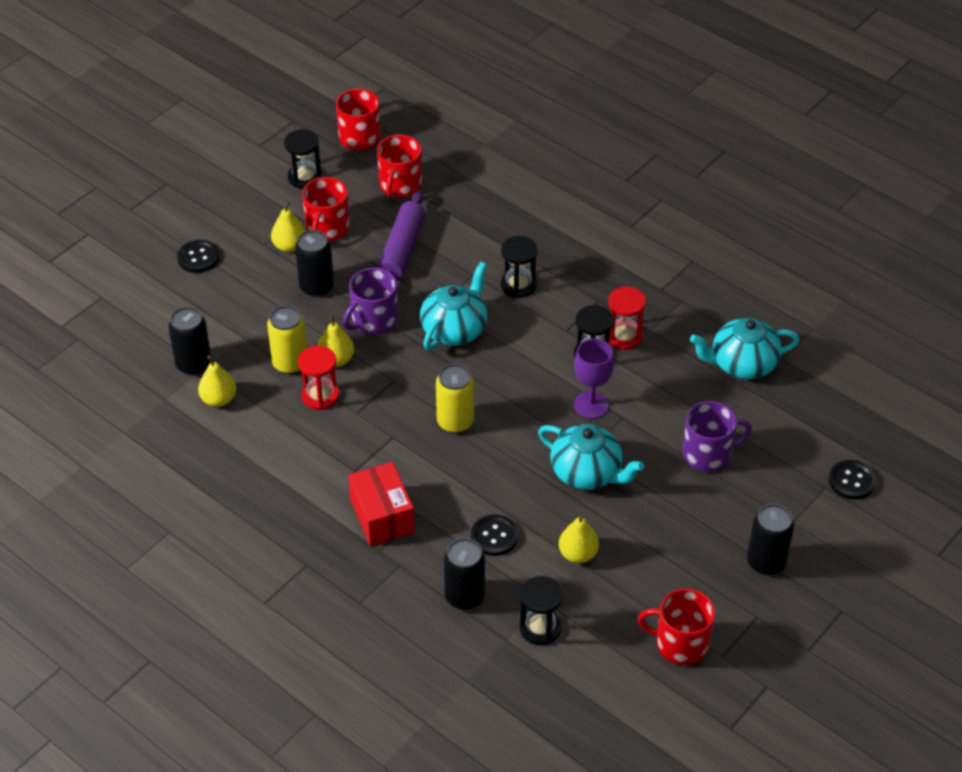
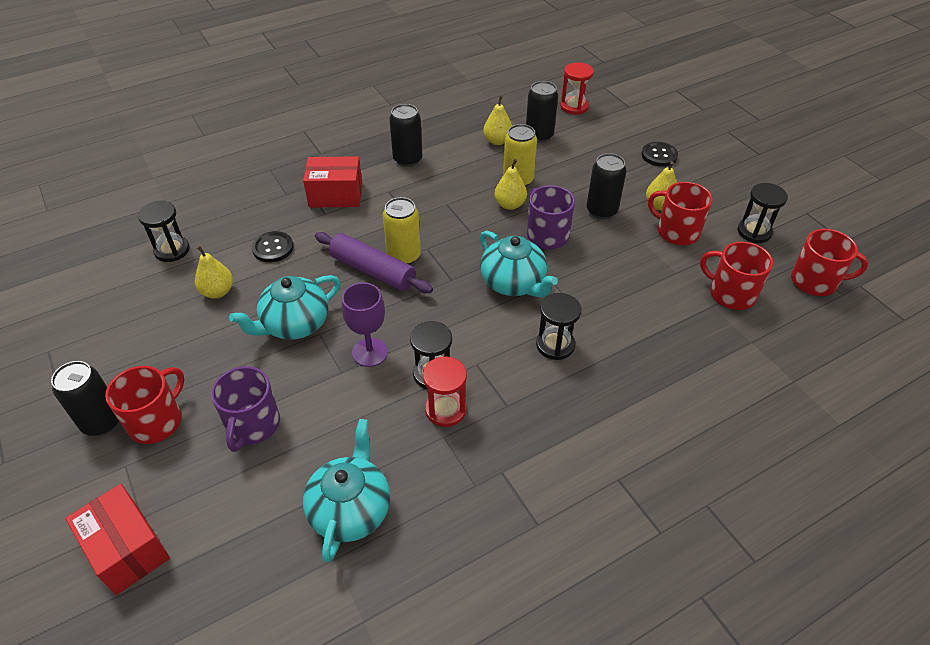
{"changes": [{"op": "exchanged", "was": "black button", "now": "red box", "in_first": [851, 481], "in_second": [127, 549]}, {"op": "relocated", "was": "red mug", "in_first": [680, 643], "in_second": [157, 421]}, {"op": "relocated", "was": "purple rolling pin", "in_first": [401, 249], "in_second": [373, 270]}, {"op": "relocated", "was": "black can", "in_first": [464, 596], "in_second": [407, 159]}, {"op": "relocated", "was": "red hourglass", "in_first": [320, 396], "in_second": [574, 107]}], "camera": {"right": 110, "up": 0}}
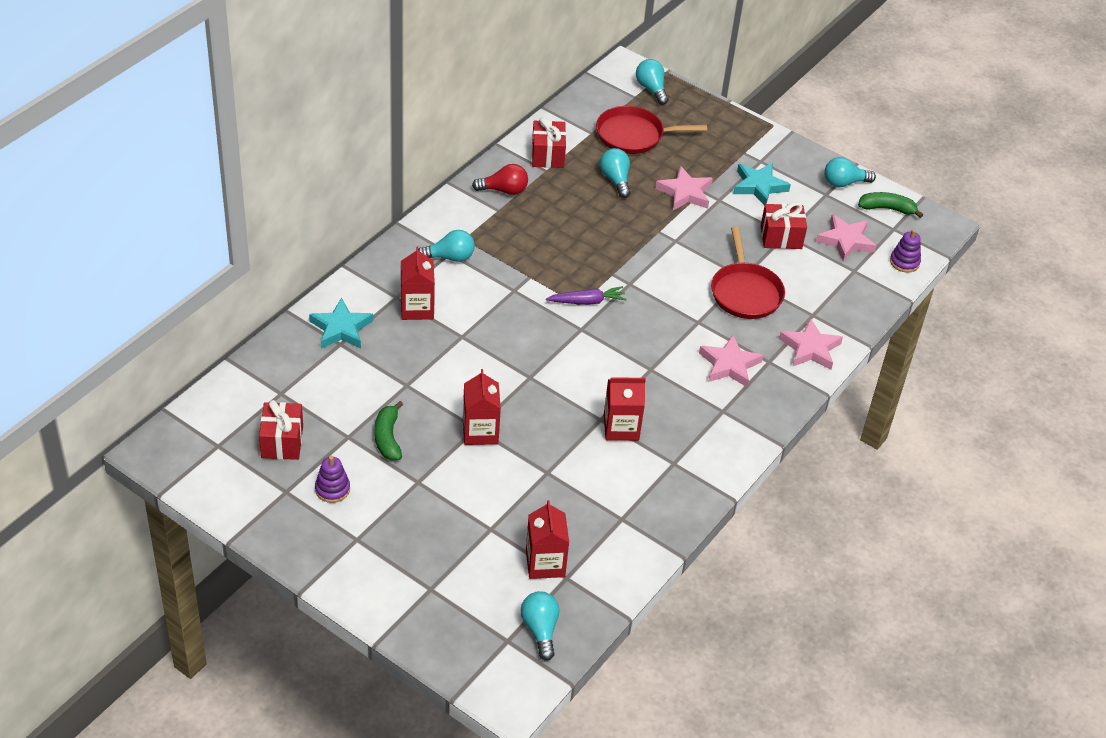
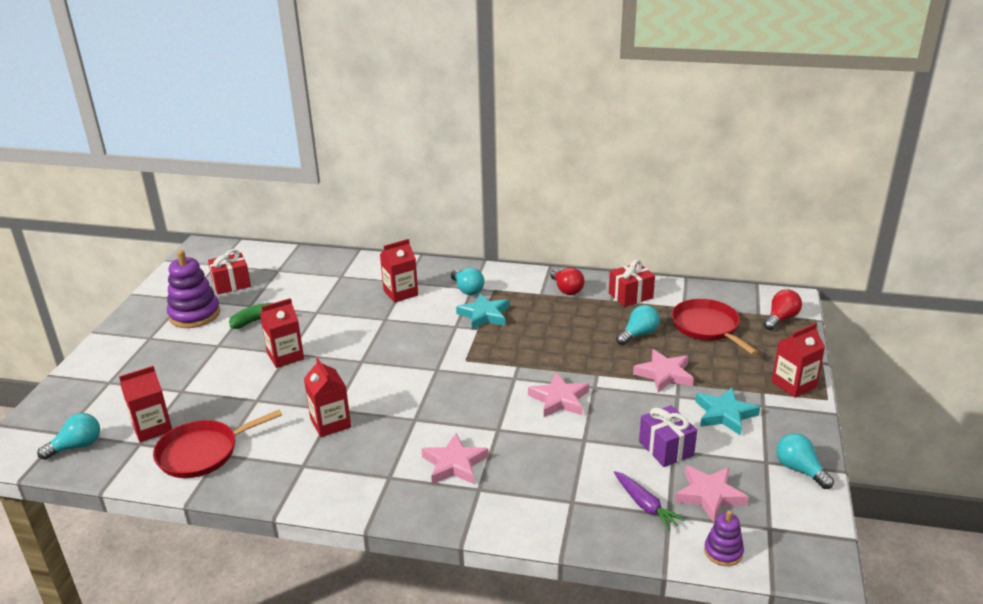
{"changes": [{"op": "relocated", "was": "red pan", "in_first": [745, 292], "in_second": [202, 453]}, {"op": "size", "was": "purple stacking toy", "in_first": [332, 489], "in_second": [194, 314], "ratio": 1.87}, {"op": "relocated", "was": "turquoise star", "in_first": [341, 328], "in_second": [484, 315]}, {"op": "relocated", "was": "pink star", "in_first": [810, 348], "in_second": [559, 400]}, {"op": "relocated", "was": "purple carrot", "in_first": [587, 301], "in_second": [645, 505]}, {"op": "colour", "was": "red gift", "now": "purple gift", "in_first": [781, 237], "in_second": [666, 448]}, {"op": "colour", "was": "turquoise light bulb", "now": "red light bulb", "in_first": [651, 89], "in_second": [781, 319]}, {"op": "appeared", "now": "red carton", "in_second": [793, 384]}, {"op": "missing", "was": "green banana", "in_first": [887, 209]}], "camera": {"right": 70, "up": -15}}
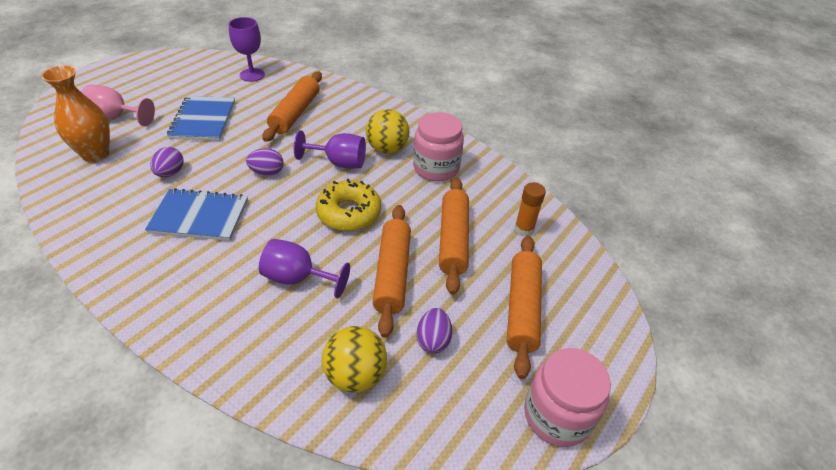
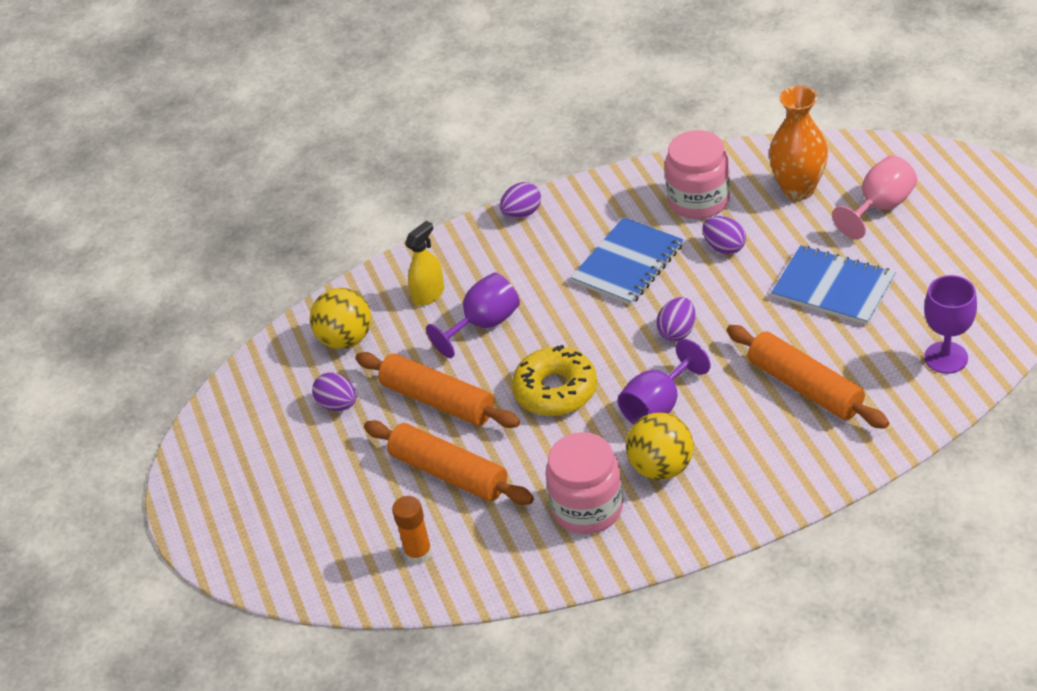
{"changes": [{"op": "appeared", "now": "yellow spray bottle", "in_second": [429, 294]}, {"op": "appeared", "now": "purple egg", "in_second": [522, 213]}, {"op": "relocated", "was": "pink jar", "in_first": [557, 415], "in_second": [698, 200]}, {"op": "missing", "was": "orange rolling pin", "in_first": [522, 309]}], "camera": {"right": 130, "up": 0}}
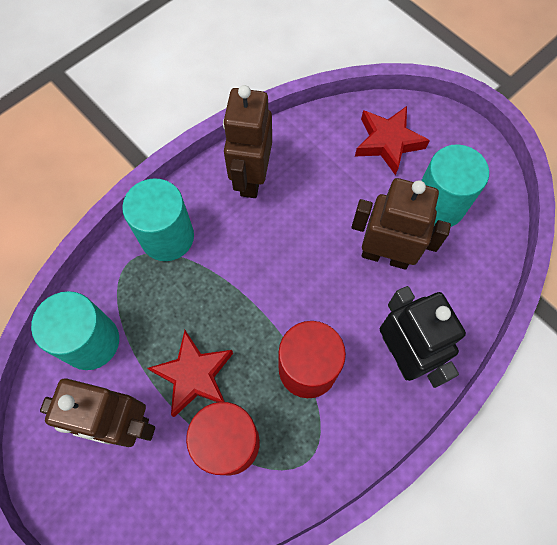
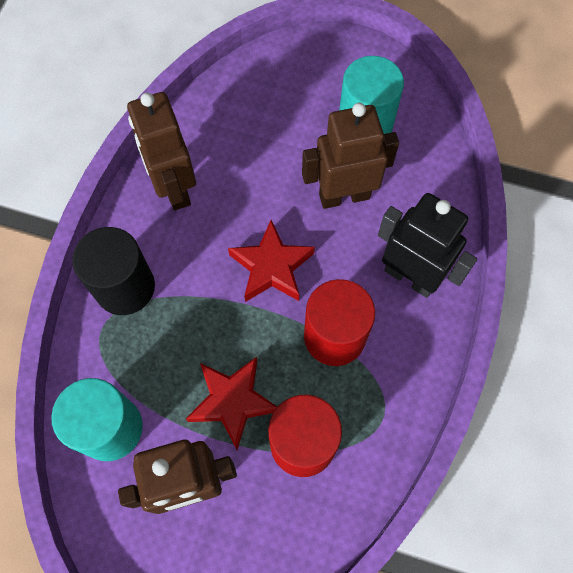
{"changes": [{"op": "colour", "was": "turquoise cylinder", "now": "black cylinder", "in_first": [167, 237], "in_second": [125, 287]}, {"op": "relocated", "was": "red star", "in_first": [388, 142], "in_second": [271, 267]}], "camera": {"right": -30, "up": 0}}
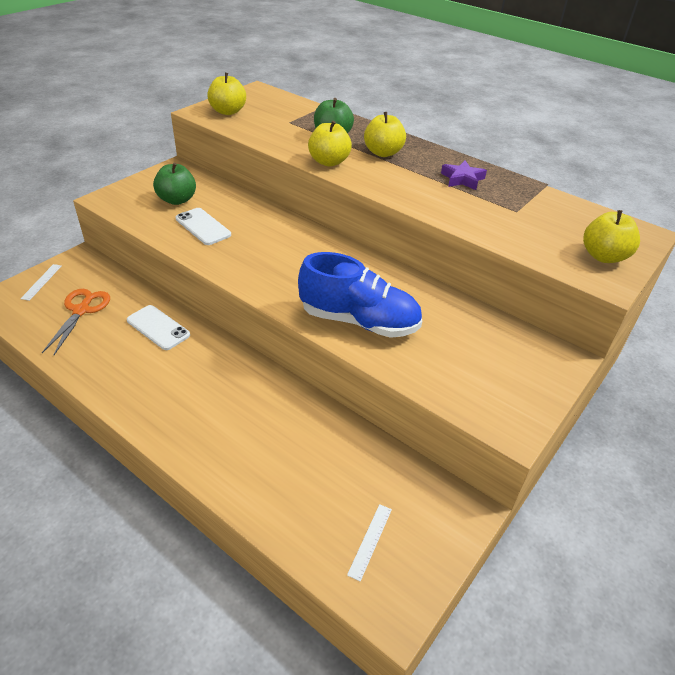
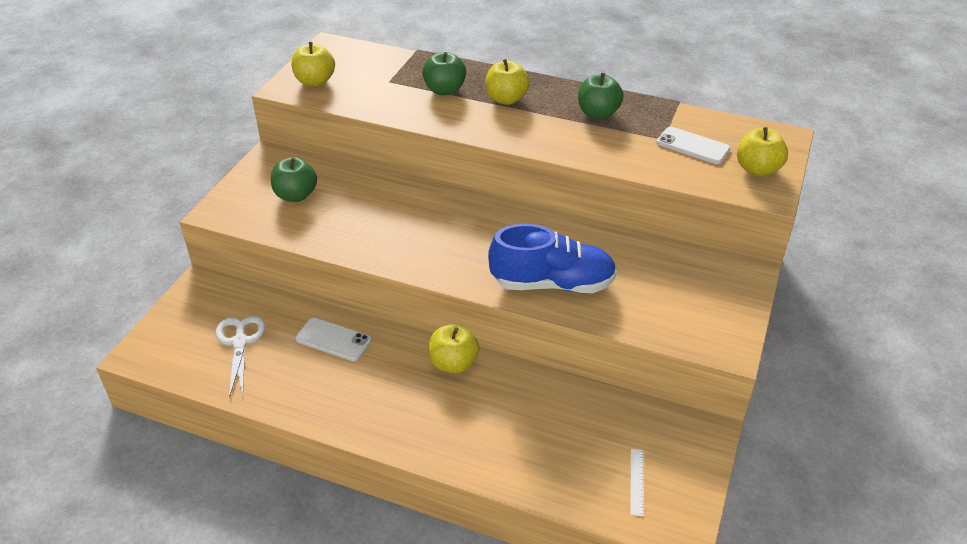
{"changes": [{"op": "colour", "was": "orange scissors", "now": "white scissors", "in_first": [81, 310], "in_second": [240, 342]}, {"op": "relocated", "was": "yellow apple", "in_first": [329, 162], "in_second": [453, 363]}, {"op": "exchanged", "was": "purple star", "now": "green apple", "in_first": [462, 179], "in_second": [598, 113]}, {"op": "relocated", "was": "white phone", "in_first": [203, 227], "in_second": [692, 146]}, {"op": "missing", "was": "white ruler", "in_first": [41, 282]}], "camera": {"right": -15, "up": 0}}
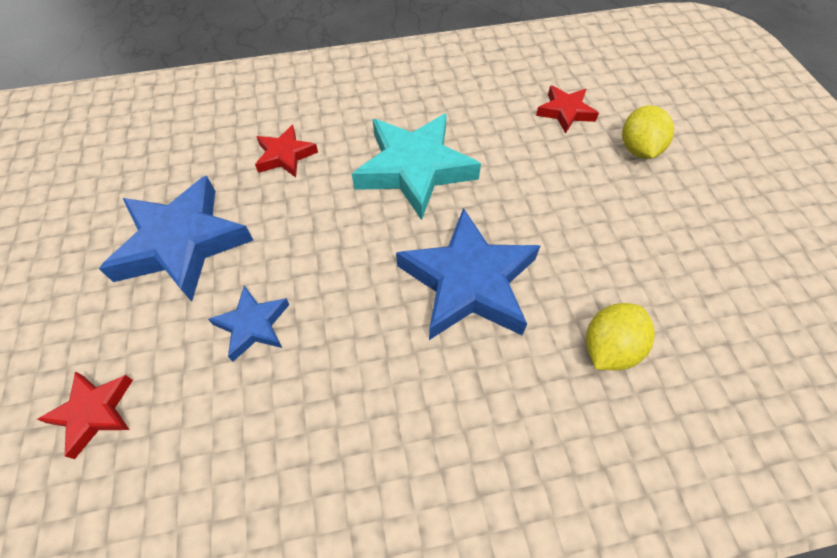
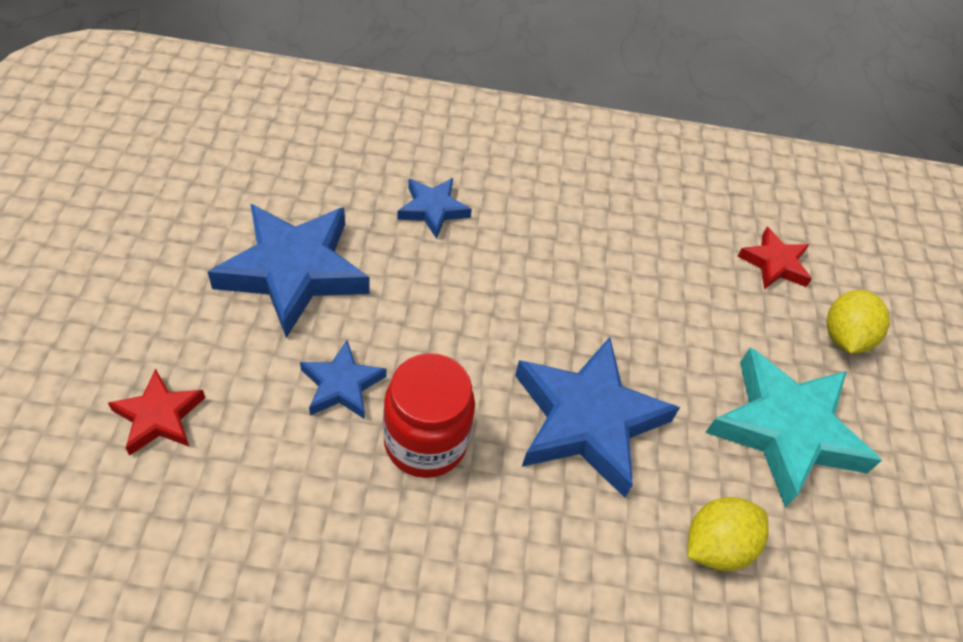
{"changes": [{"op": "appeared", "now": "red jar", "in_second": [425, 442]}, {"op": "colour", "was": "red star", "now": "blue star", "in_first": [285, 155], "in_second": [433, 209]}, {"op": "relocated", "was": "turquoise star", "in_first": [414, 169], "in_second": [786, 429]}], "camera": {"right": 10, "up": -5}}
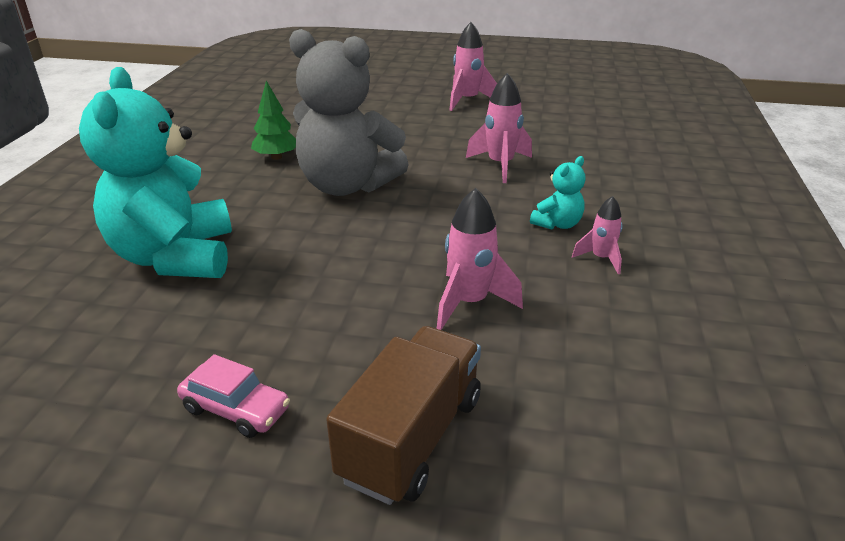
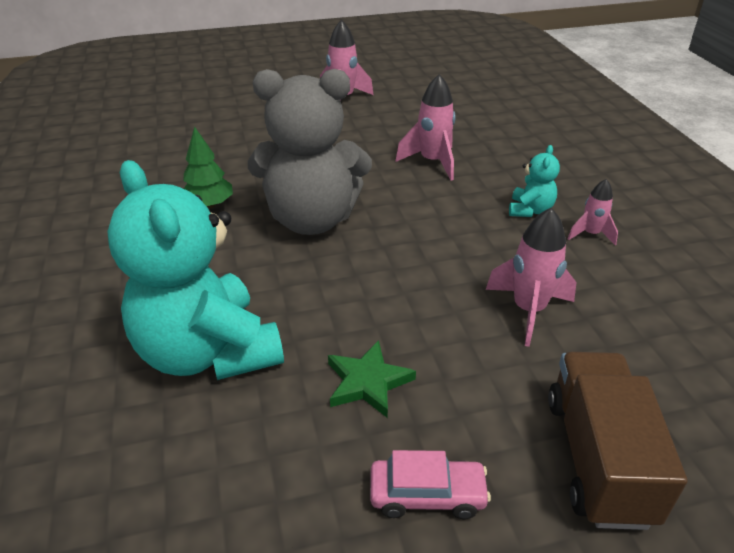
{"changes": [{"op": "appeared", "now": "green star", "in_second": [367, 382]}], "camera": {"right": -25, "up": 5}}
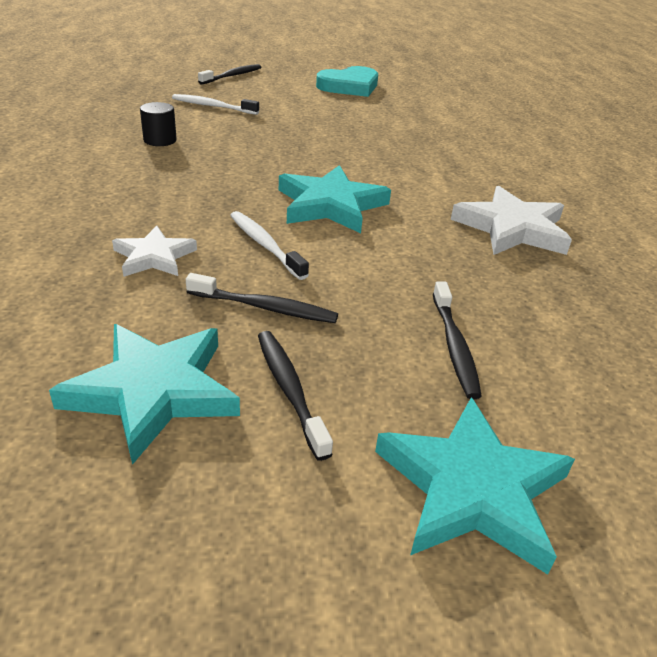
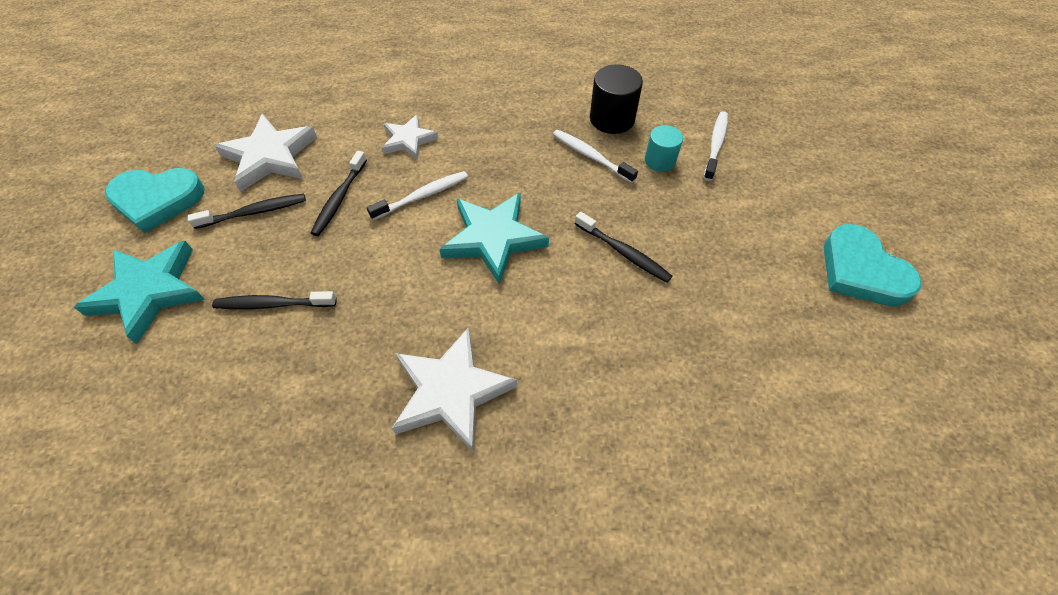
{"changes": [{"op": "appeared", "now": "turquoise heart", "in_second": [157, 200]}, {"op": "colour", "was": "turquoise star", "now": "white star", "in_first": [153, 391], "in_second": [270, 156]}, {"op": "appeared", "now": "white toothbrush", "in_second": [591, 156]}, {"op": "relocated", "was": "black toothbrush", "in_first": [232, 76], "in_second": [623, 252]}, {"op": "size", "was": "black cylinder", "in_first": [160, 140], "in_second": [612, 119], "ratio": 1.54}, {"op": "appeared", "now": "turquoise cylinder", "in_second": [660, 160]}], "camera": {"right": 95, "up": 20}}
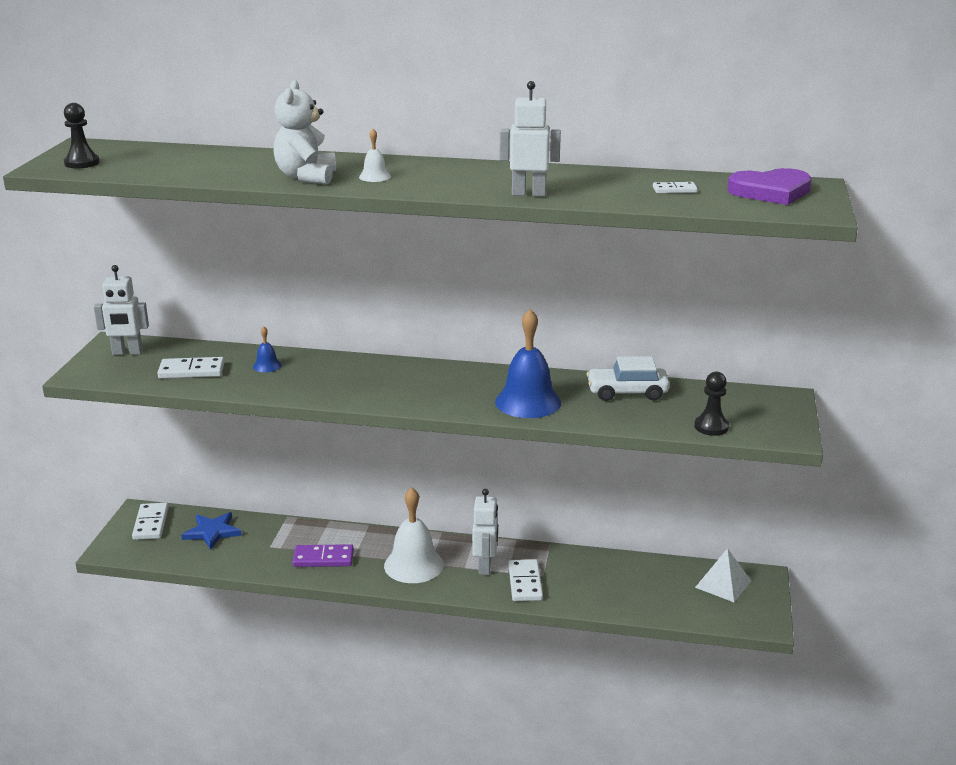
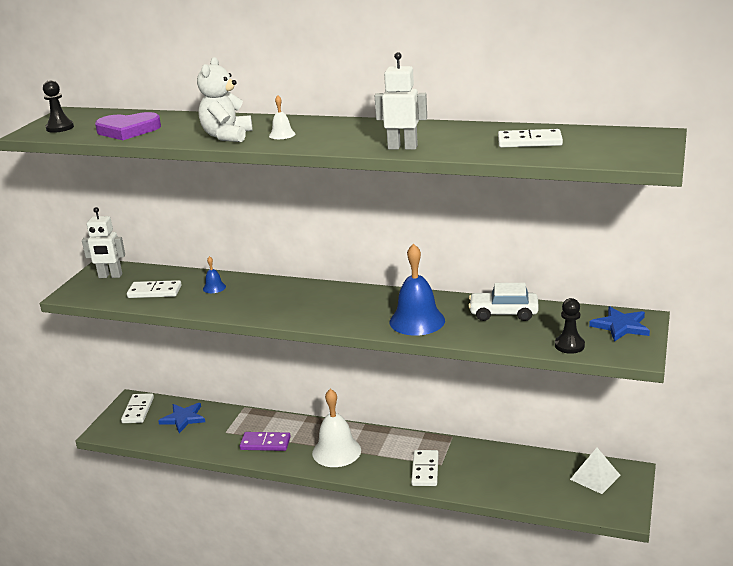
{"changes": [{"op": "relocated", "was": "purple heart", "in_first": [771, 191], "in_second": [128, 130]}, {"op": "size", "was": "white domino", "in_first": [674, 190], "in_second": [529, 142], "ratio": 1.72}, {"op": "appeared", "now": "blue star", "in_second": [620, 326]}, {"op": "missing", "was": "white robot", "in_first": [485, 567]}], "camera": {"right": 10, "up": 0}}
